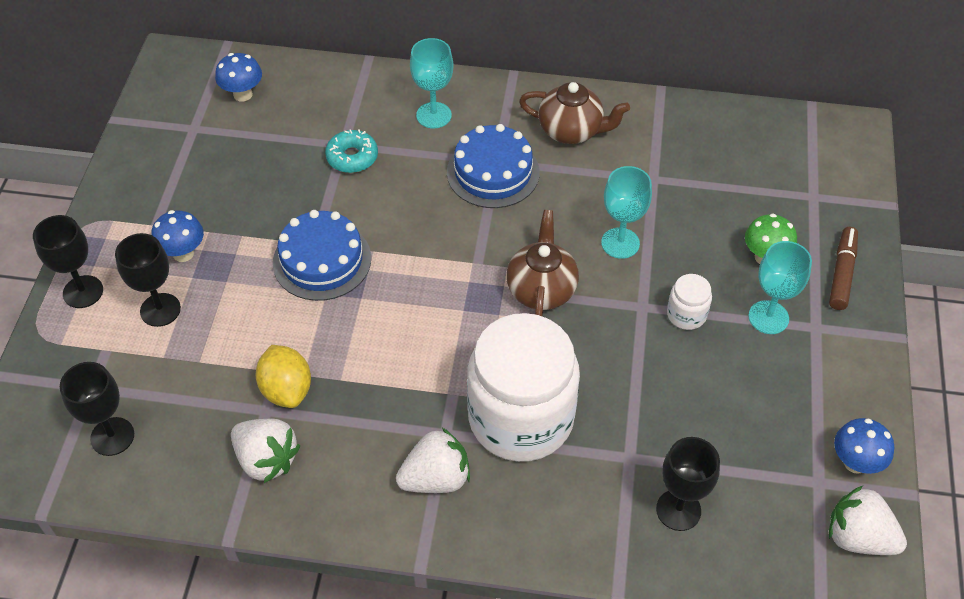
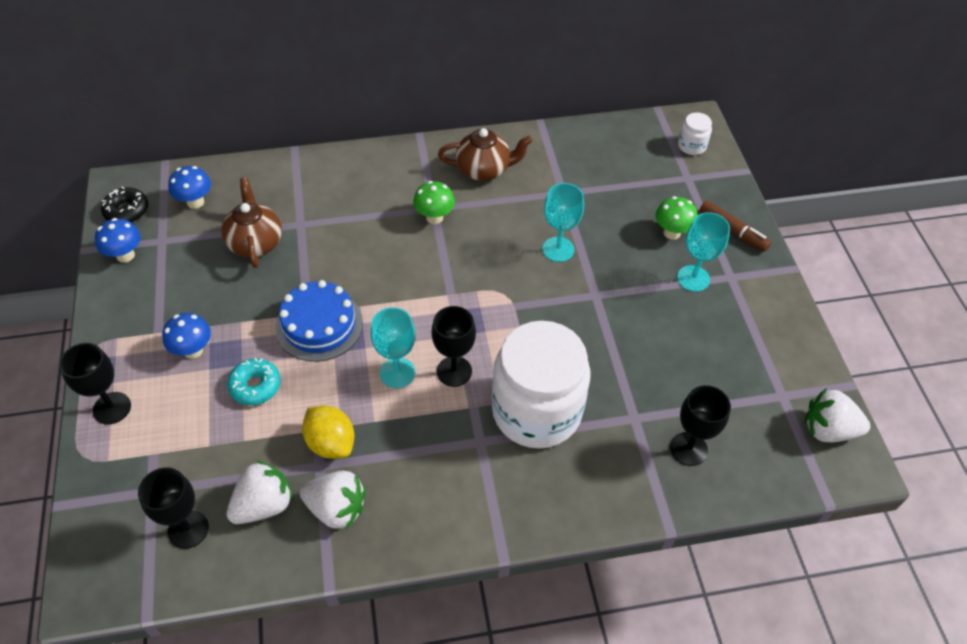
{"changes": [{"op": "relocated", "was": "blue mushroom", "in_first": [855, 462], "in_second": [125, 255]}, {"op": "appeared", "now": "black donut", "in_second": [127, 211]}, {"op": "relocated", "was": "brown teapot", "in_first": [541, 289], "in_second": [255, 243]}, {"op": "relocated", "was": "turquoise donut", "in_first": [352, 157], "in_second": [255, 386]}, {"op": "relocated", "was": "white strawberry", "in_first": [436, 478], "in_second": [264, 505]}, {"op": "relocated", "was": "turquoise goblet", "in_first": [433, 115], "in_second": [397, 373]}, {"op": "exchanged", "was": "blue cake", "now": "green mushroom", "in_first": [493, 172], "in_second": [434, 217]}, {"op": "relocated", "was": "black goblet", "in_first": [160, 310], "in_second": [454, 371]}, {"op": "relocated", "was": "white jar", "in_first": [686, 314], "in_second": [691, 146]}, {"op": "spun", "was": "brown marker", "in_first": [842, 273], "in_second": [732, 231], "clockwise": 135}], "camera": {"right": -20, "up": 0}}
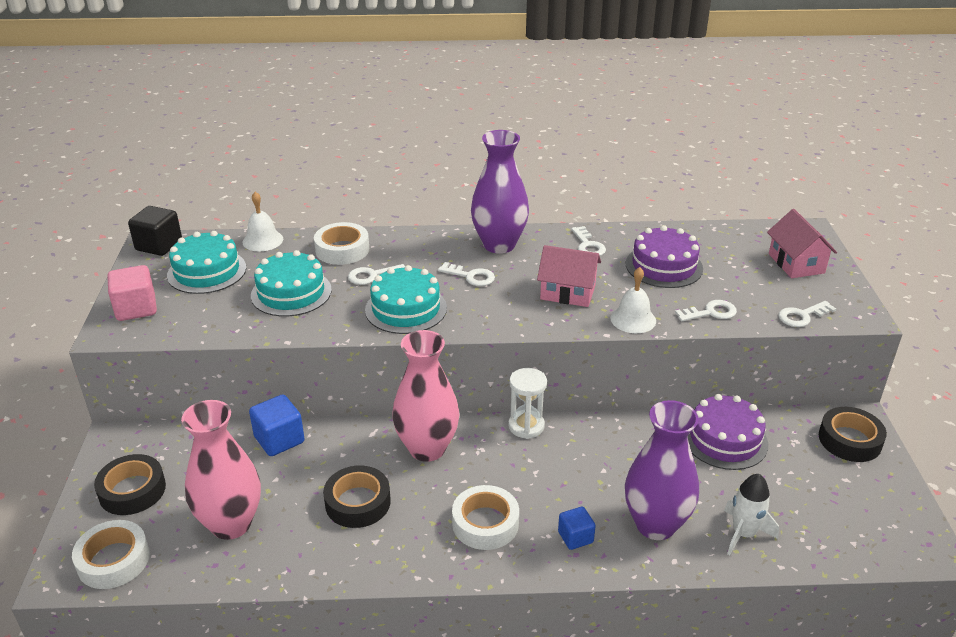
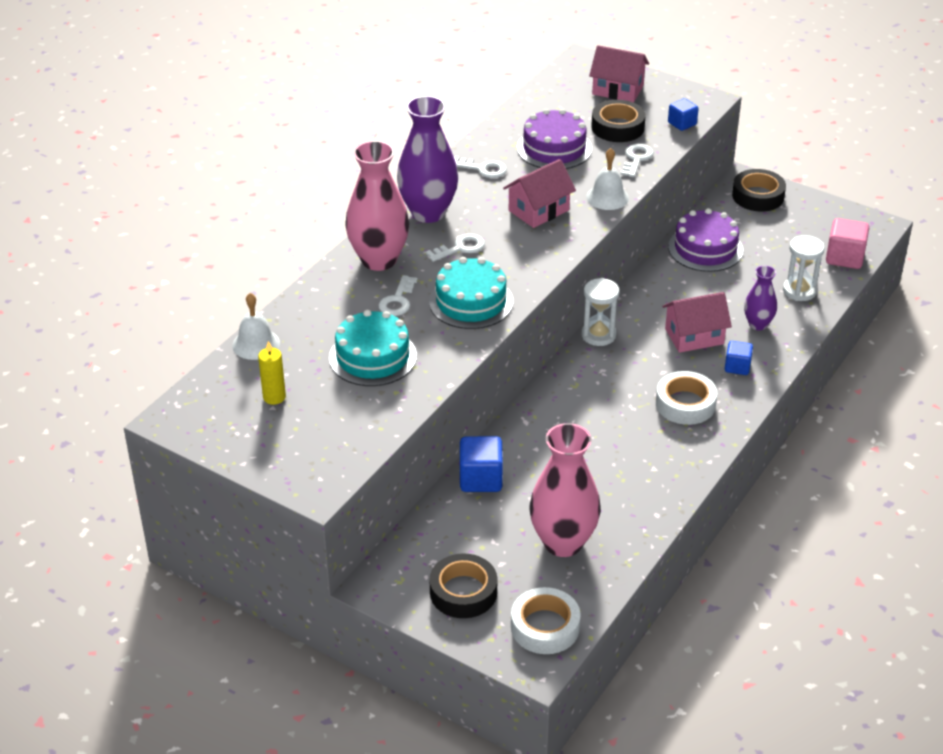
{"changes": [{"op": "exchanged", "was": "turquoise cake", "now": "yellow candle", "in_first": [207, 271], "in_second": [274, 397]}, {"op": "relocated", "was": "pink vase", "in_first": [427, 448], "in_second": [379, 260]}, {"op": "relocated", "was": "black tape", "in_first": [358, 502], "in_second": [617, 127]}, {"op": "appeared", "now": "pink house", "in_second": [694, 336]}, {"op": "exchanged", "was": "white key", "now": "blue cube", "in_first": [802, 316], "in_second": [682, 124]}, {"op": "size", "was": "purple vase", "in_first": [655, 524], "in_second": [758, 324], "ratio": 0.54}, {"op": "exchanged", "was": "white rocket", "now": "white hourglass", "in_first": [743, 534], "in_second": [799, 291]}, {"op": "relocated", "was": "pink cube", "in_first": [136, 309], "in_second": [844, 257]}, {"op": "missing", "was": "black cube", "in_first": [159, 245]}, {"op": "missing", "was": "white tape", "in_first": [342, 250]}], "camera": {"right": -55, "up": 5}}
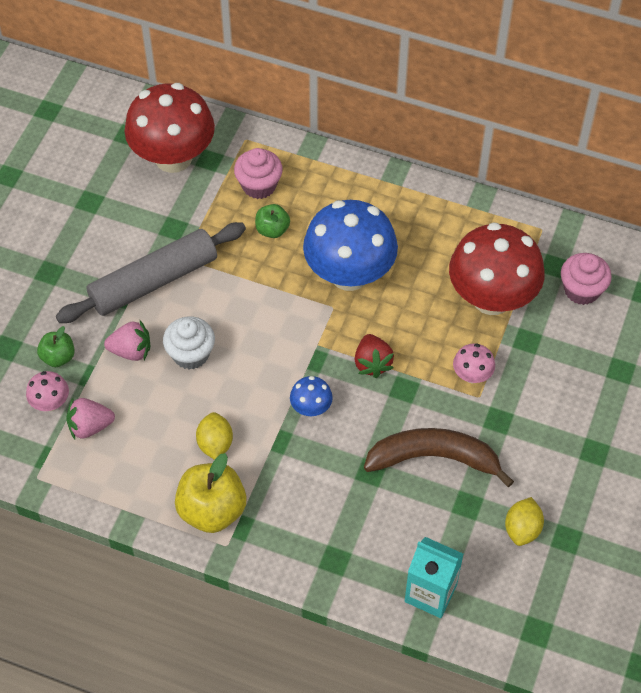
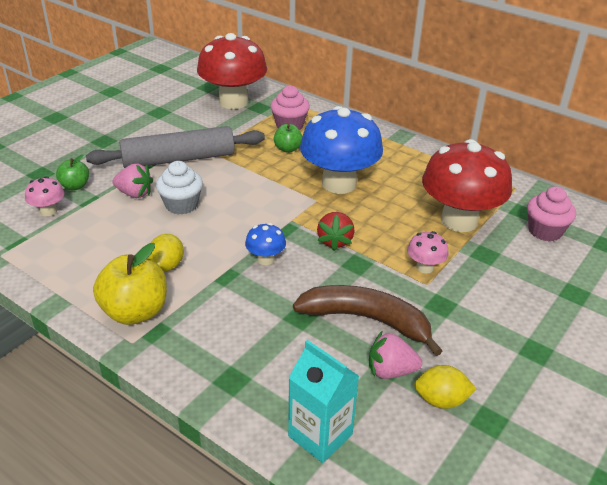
{"changes": [{"op": "relocated", "was": "pink strawberry", "in_first": [90, 426], "in_second": [390, 371]}, {"op": "spun", "was": "yellow lemon", "in_first": [522, 529], "in_second": [441, 400], "clockwise": 60}], "camera": {"right": 15, "up": -20}}
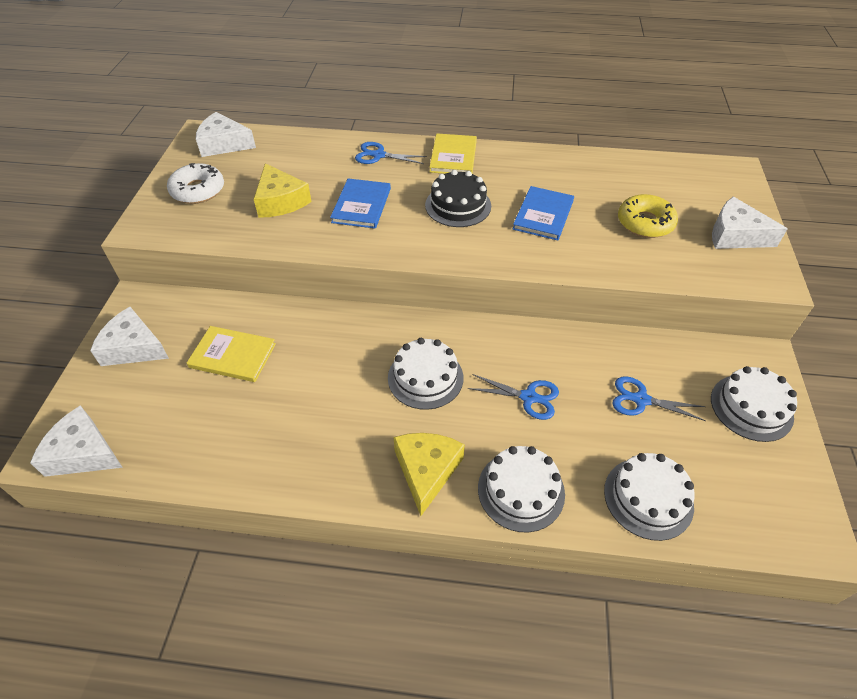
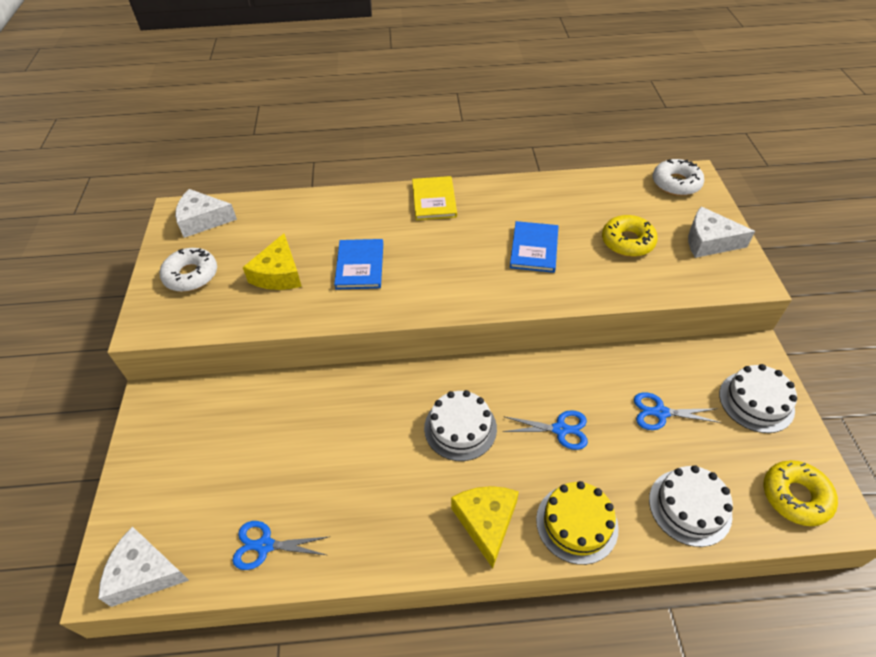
{"changes": [{"op": "relocated", "was": "blue scissors", "in_first": [378, 155], "in_second": [265, 545]}, {"op": "spun", "was": "yellow cheese", "in_first": [280, 201], "in_second": [278, 274], "clockwise": 45}, {"op": "colour", "was": "white cake", "now": "yellow cake", "in_first": [521, 490], "in_second": [576, 523]}, {"op": "appeared", "now": "white donut", "in_second": [676, 183]}, {"op": "appeared", "now": "yellow donut", "in_second": [795, 496]}, {"op": "missing", "was": "white cheese", "in_first": [133, 347]}, {"op": "missing", "was": "yellow book", "in_first": [232, 355]}, {"op": "missing", "was": "black cake", "in_first": [458, 205]}], "camera": {"right": -10, "up": 0}}
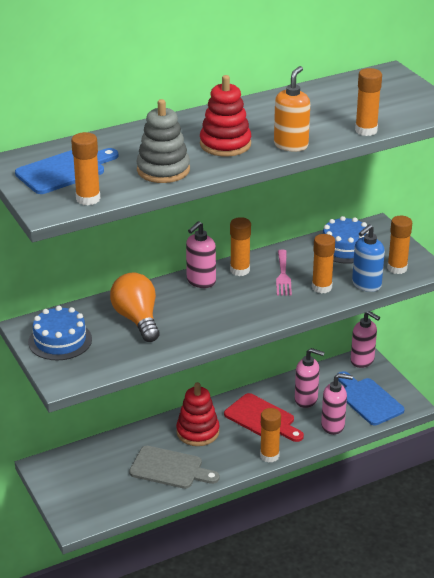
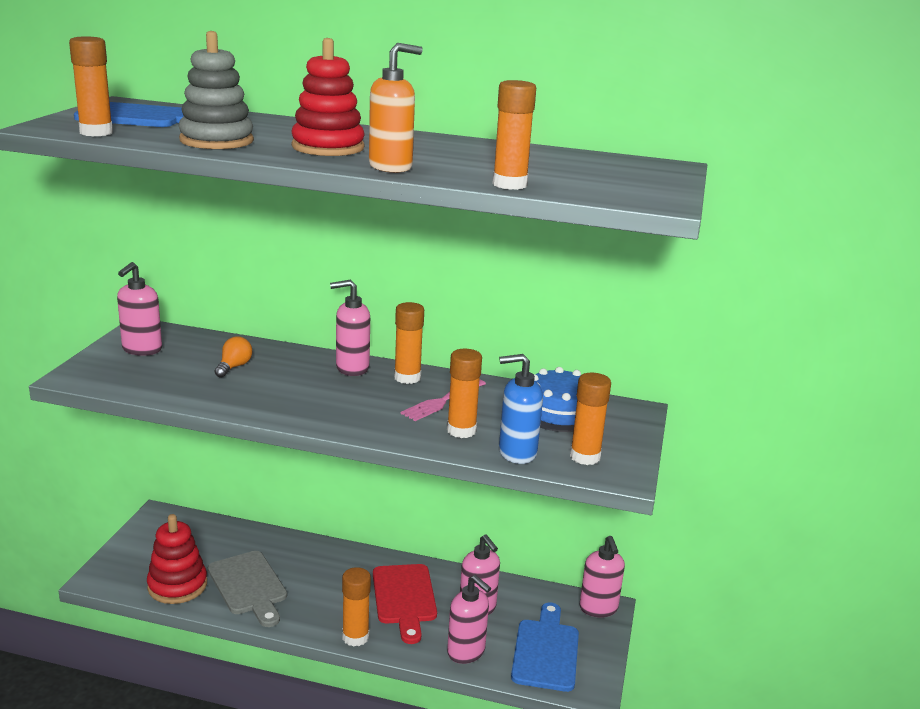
{"changes": [{"op": "exchanged", "was": "blue cake", "now": "pink soap dispenser", "in_first": [60, 340], "in_second": [142, 349]}, {"op": "relocated", "was": "red stacking toy", "in_first": [197, 432], "in_second": [177, 585]}, {"op": "size", "was": "orange light bulb", "in_first": [137, 319], "in_second": [234, 367], "ratio": 0.51}], "camera": {"right": 40, "up": -10}}
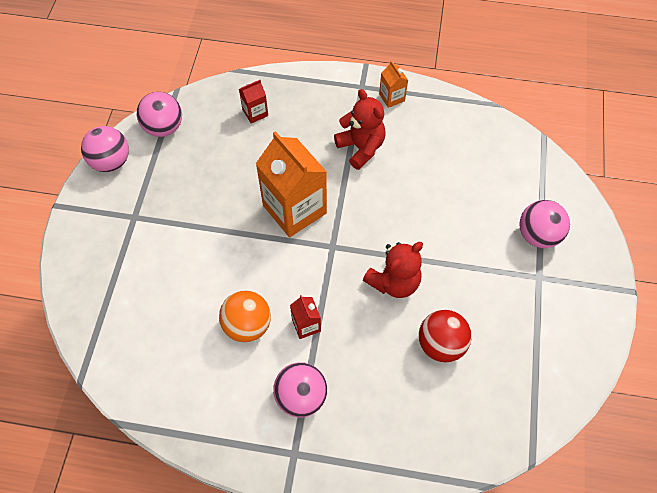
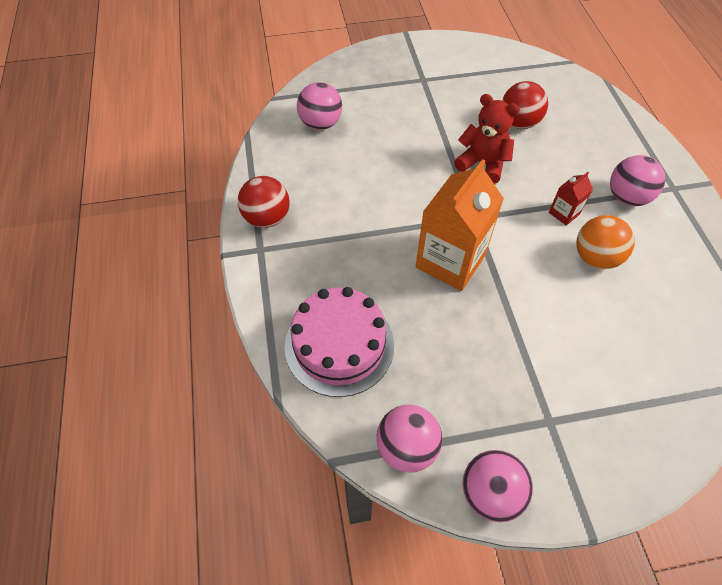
{"changes": [{"op": "exchanged", "was": "orange carton", "now": "red ball", "in_first": [392, 97], "in_second": [267, 218]}, {"op": "exchanged", "was": "red carton", "now": "pink cake", "in_first": [255, 113], "in_second": [339, 345]}, {"op": "relocated", "was": "pink ball", "in_first": [538, 235], "in_second": [320, 124]}, {"op": "missing", "was": "red teddy bear", "in_first": [361, 148]}], "camera": {"right": -110, "up": -5}}
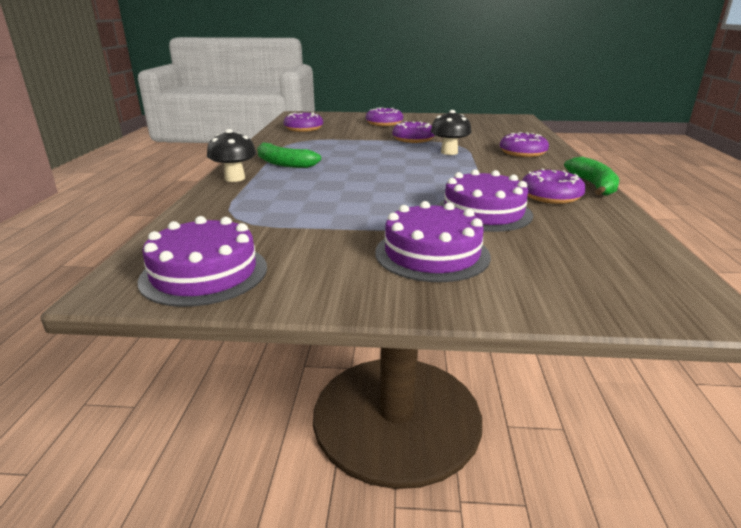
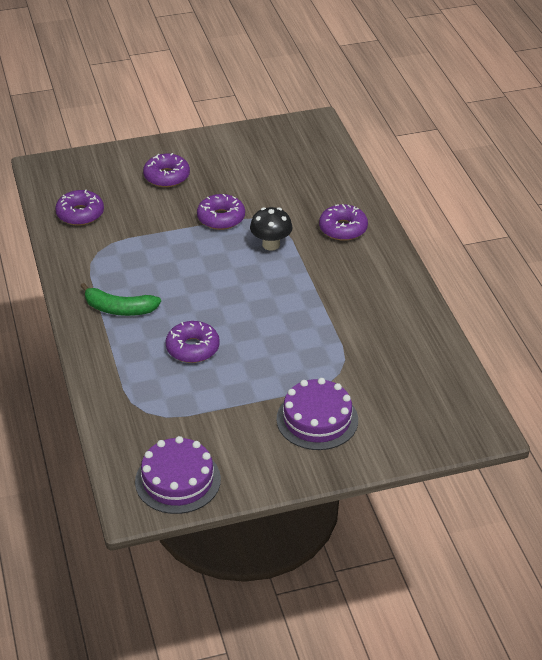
{"changes": [{"op": "relocated", "was": "purple donut", "in_first": [550, 196], "in_second": [192, 348]}, {"op": "missing", "was": "black mushroom", "in_first": [235, 178]}, {"op": "missing", "was": "purple cake", "in_first": [483, 212]}, {"op": "missing", "was": "green banana", "in_first": [593, 185]}], "camera": {"right": -20, "up": 15}}
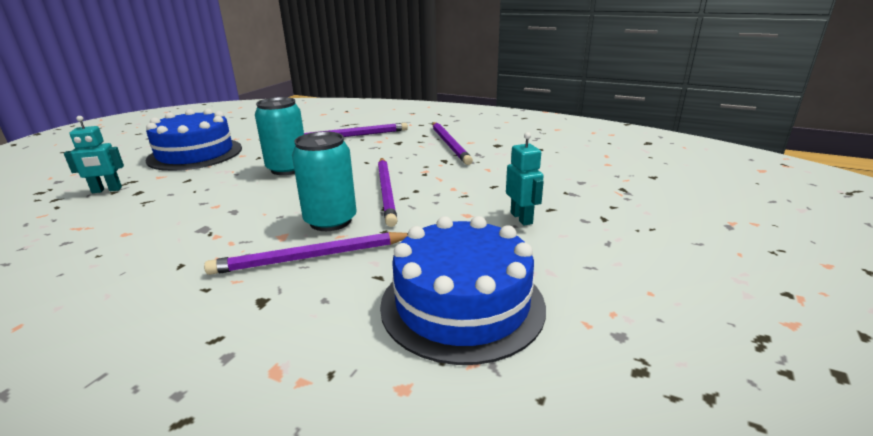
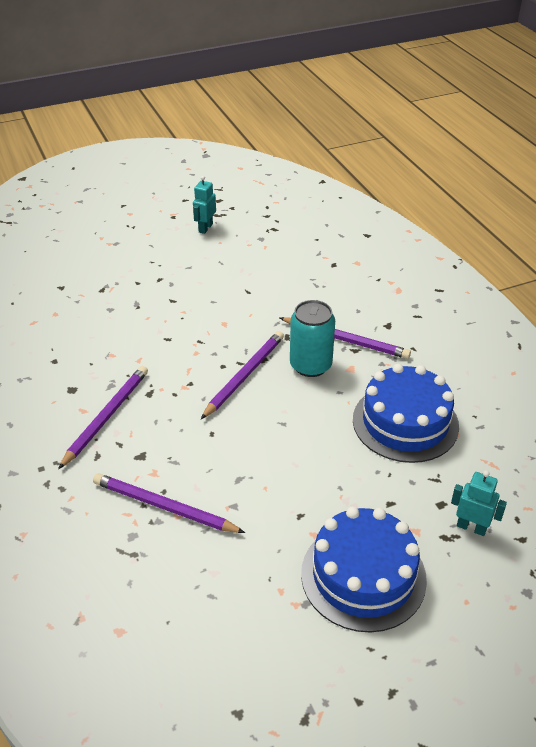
{"changes": [{"op": "relocated", "was": "turquoise robot", "in_first": [521, 218], "in_second": [205, 228]}, {"op": "relocated", "was": "blue cake", "in_first": [462, 304], "in_second": [405, 422]}, {"op": "missing", "was": "turquoise can", "in_first": [287, 169]}], "camera": {"right": -140, "up": 15}}
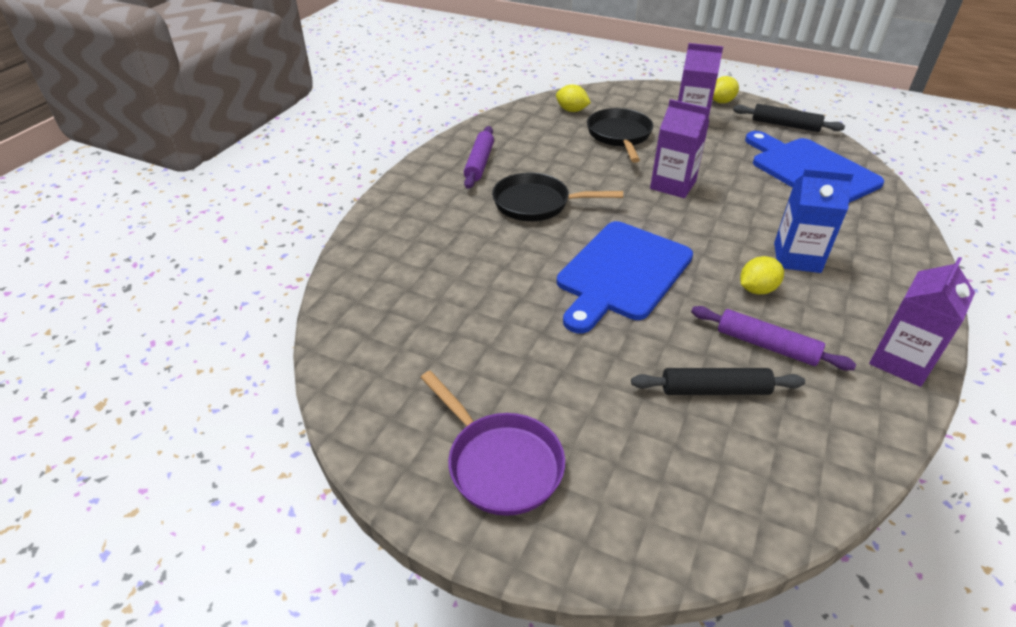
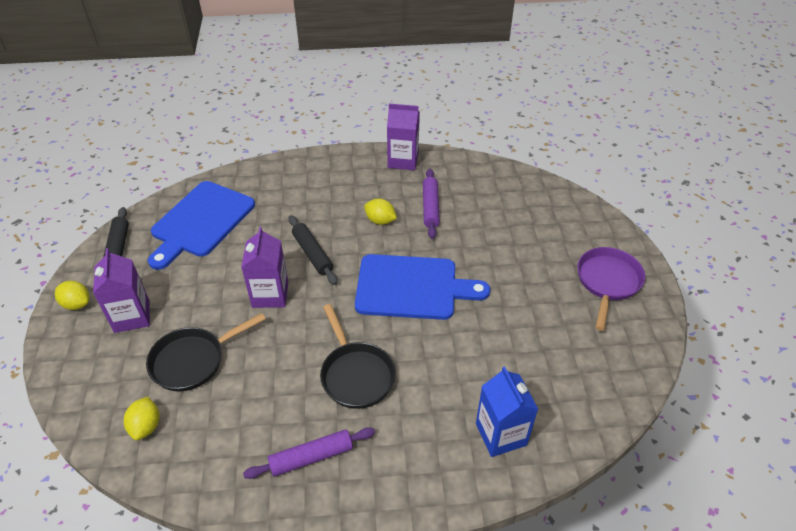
{"changes": [{"op": "relocated", "was": "black rolling pin", "in_first": [714, 390], "in_second": [312, 254]}, {"op": "relocated", "was": "blue carton", "in_first": [797, 258], "in_second": [501, 434]}], "camera": {"right": -120, "up": 5}}
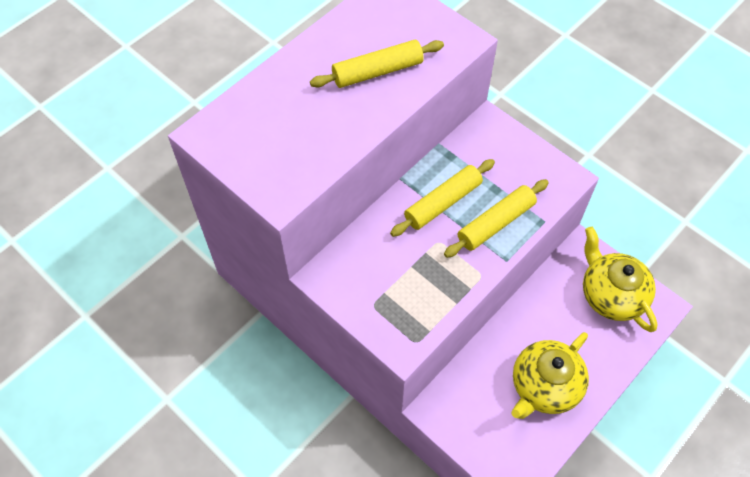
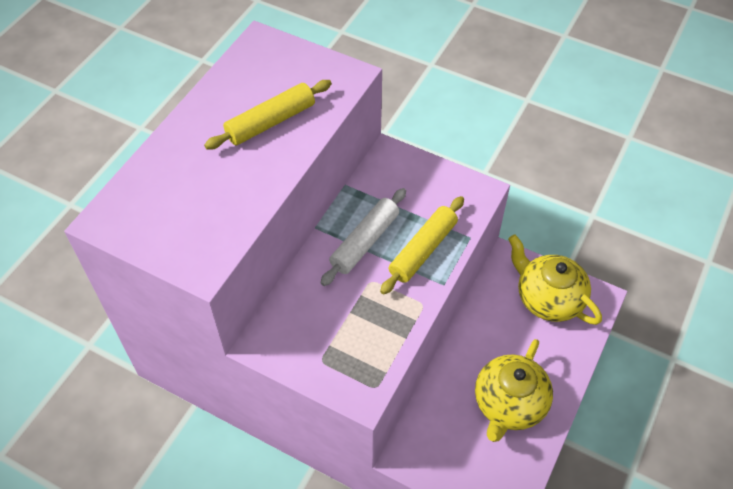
{"changes": [{"op": "colour", "was": "yellow rolling pin", "now": "white rolling pin", "in_first": [443, 203], "in_second": [365, 242]}], "camera": {"right": -15, "up": -5}}
